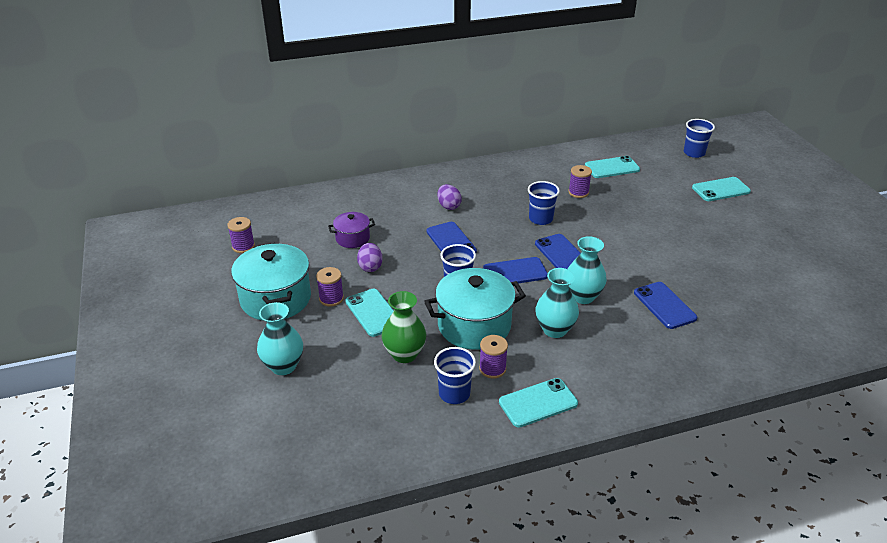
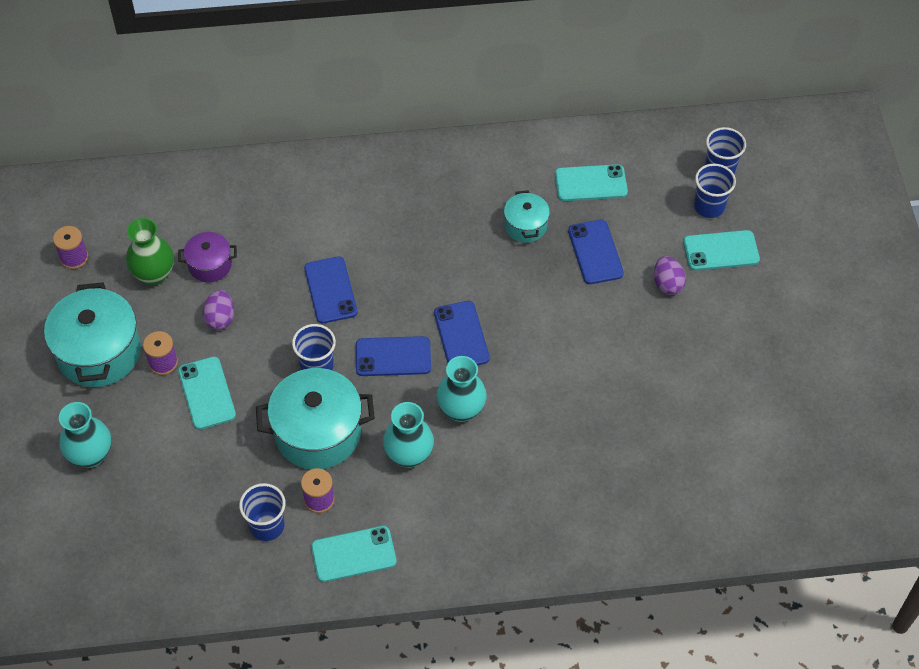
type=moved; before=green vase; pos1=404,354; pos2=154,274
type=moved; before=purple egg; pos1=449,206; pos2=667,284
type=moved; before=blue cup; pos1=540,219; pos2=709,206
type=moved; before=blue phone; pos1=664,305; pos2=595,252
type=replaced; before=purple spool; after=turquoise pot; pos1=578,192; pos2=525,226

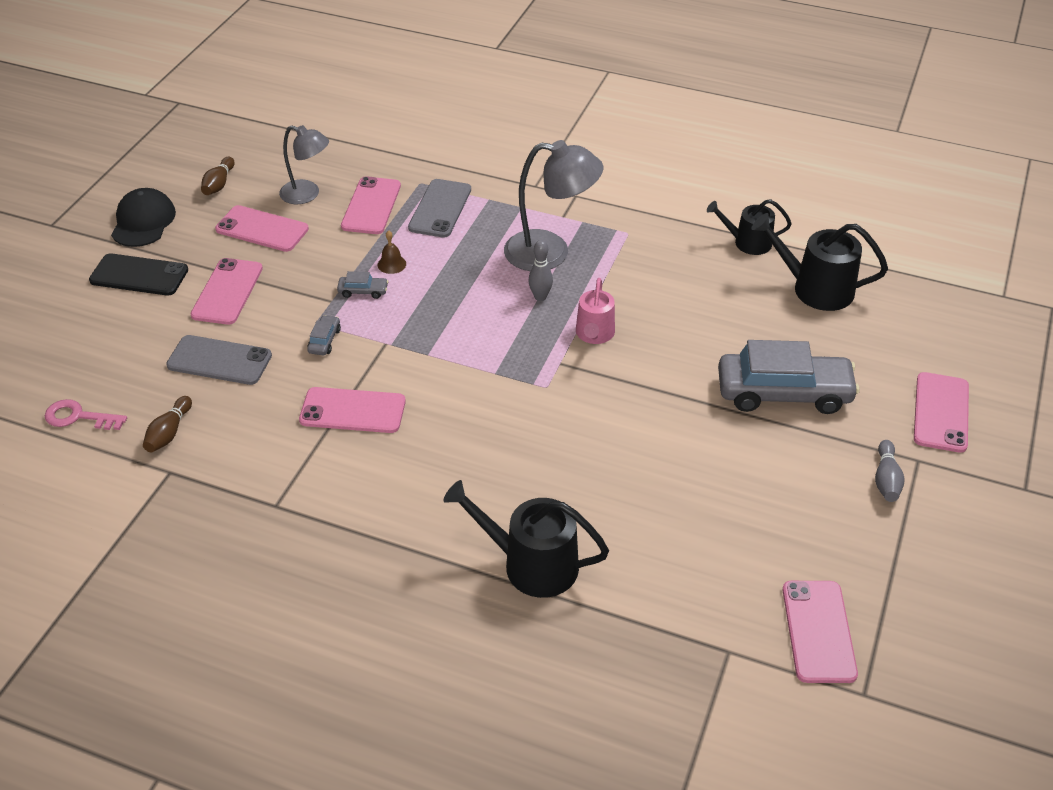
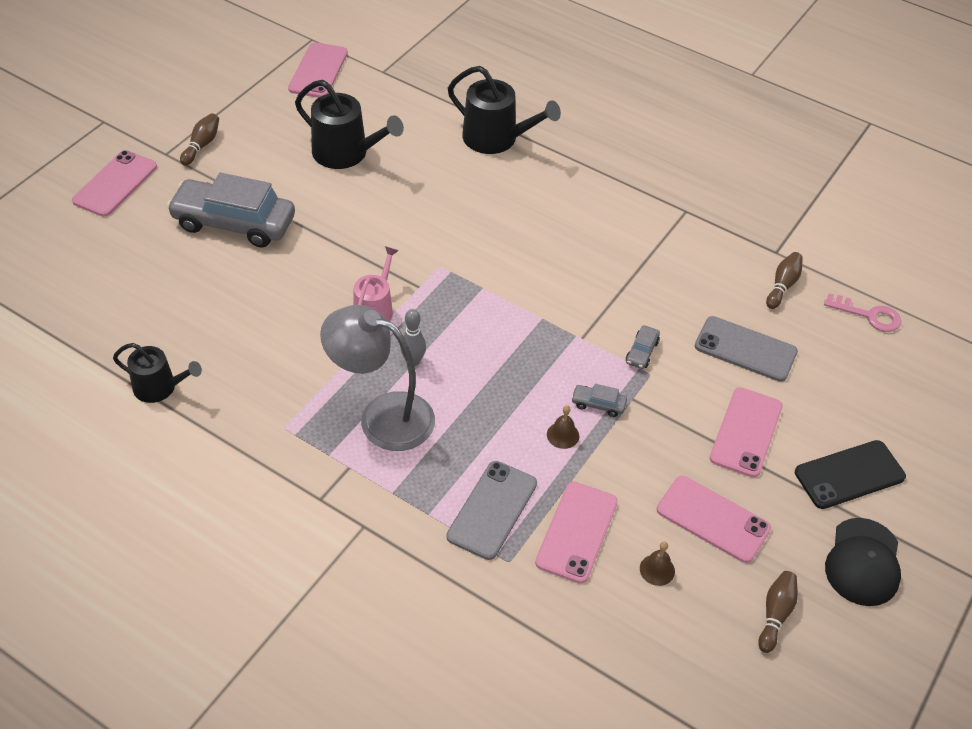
type=removed; before=pink phone; pos1=352,411
type=moved; before=black watering can; pos1=815,289; pos2=346,153
type=replaced; before=grey lamp; after=brown bell; pos1=307,194; pos2=657,570
type=recoloured; before=grey bowling pin; after=brown bowling pin; pos1=886,479; pos2=201,145
type=turned; before=black phone; pos1=139,275; pos2=849,475; turn=-45

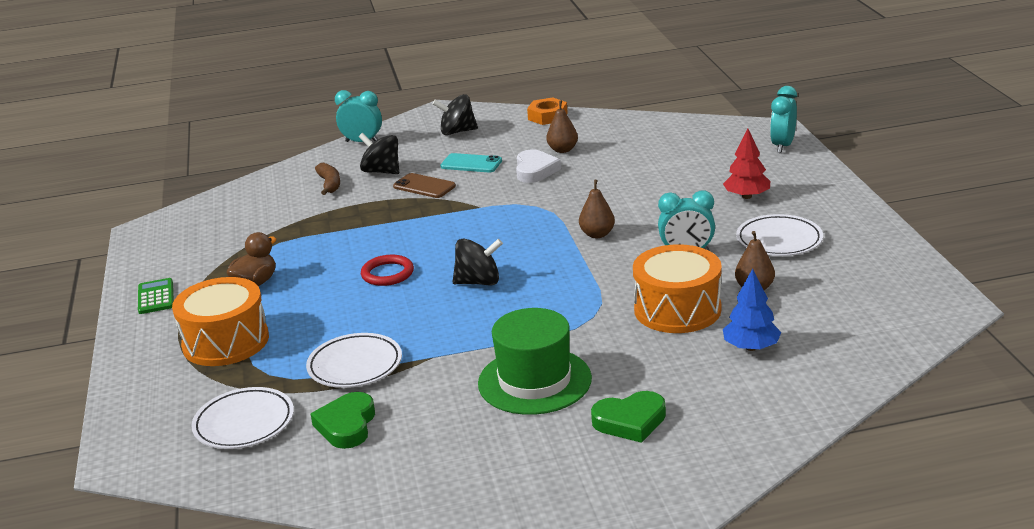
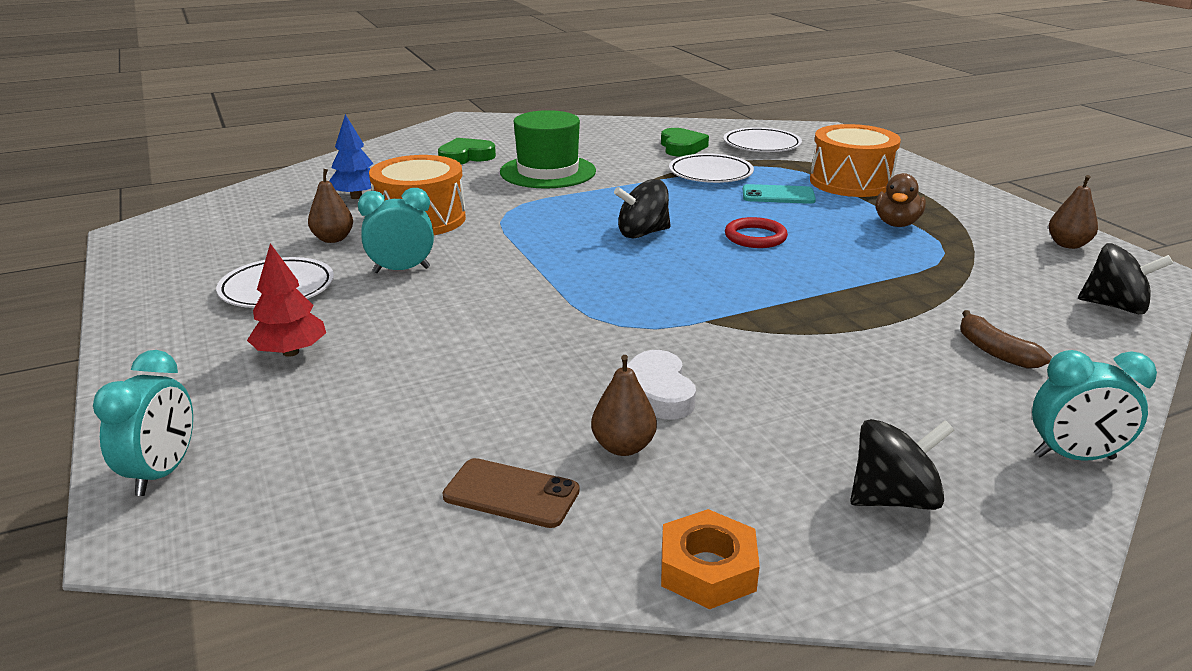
type=removed; before=green calculator; pos1=156,297
type=moved; before=black spinning top; pos1=381,171; pos2=1115,306
type=moved; before=brown phone; pos1=424,186; pos2=511,493
type=moved; before=turquoise phone; pos1=471,164; pos2=778,195
type=moved; before=brown pear; pos1=597,234; pos2=1068,245

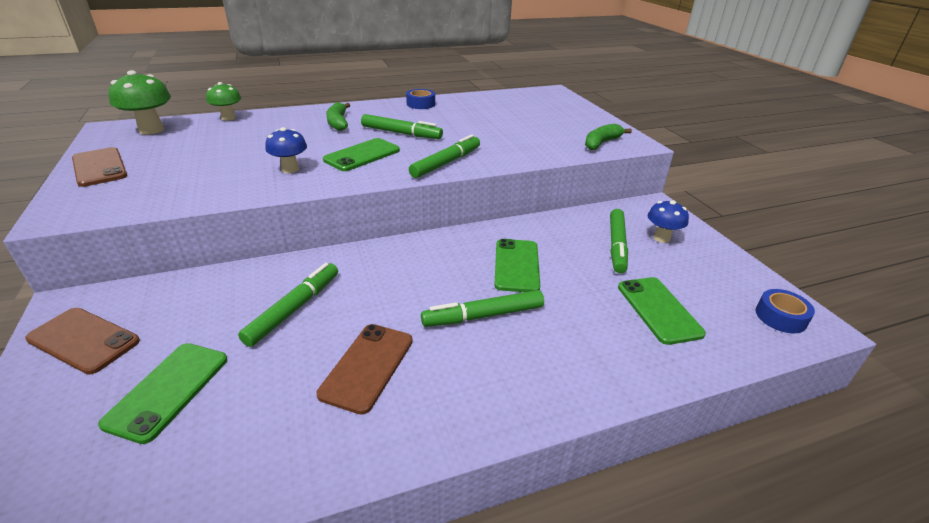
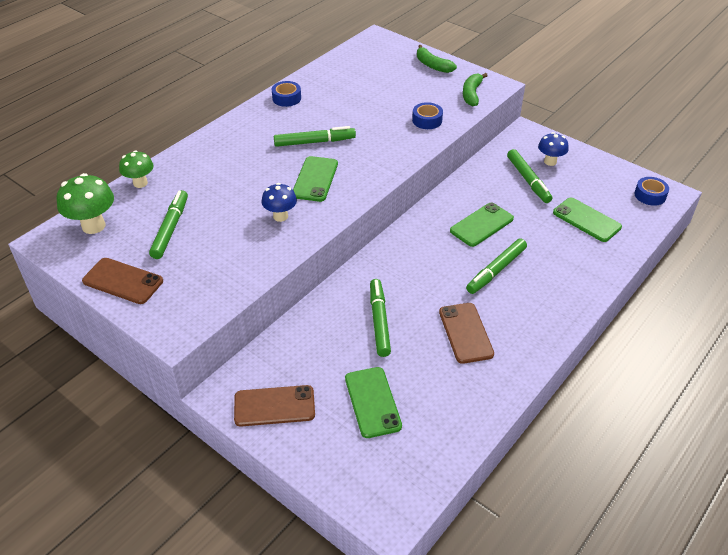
type=added; after=blue tape; pos2=427,120
type=moved; before=green banana; pos1=338,122; pos2=432,65
type=moved; before=green marker; pos1=446,163; pos2=170,229
type=turned; before=green phone; pos1=516,265; pos2=481,225; turn=75

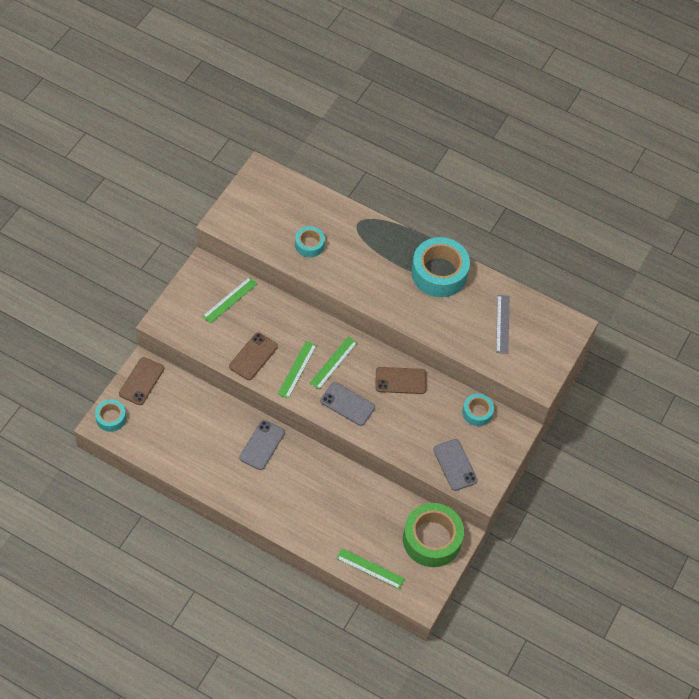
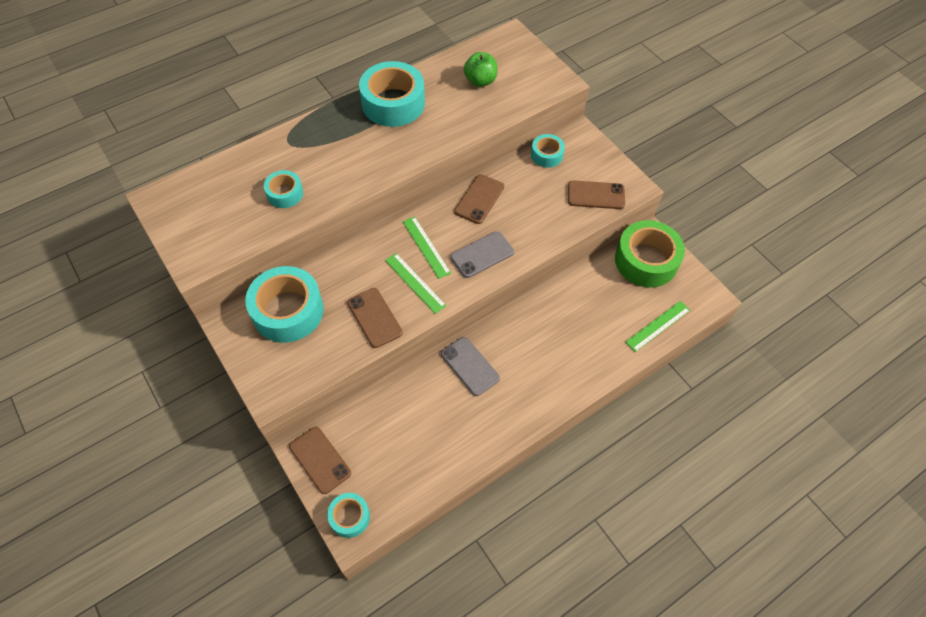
type=replaced; before=green ruler; after=turquoise tape; pos1=230,300; pos2=288,311
type=replaced; before=grey ruler; after=green apple; pos1=502,324; pos2=480,81
type=recoloured; before=grey phone; after=brown phone; pos1=455,465; pos2=596,195

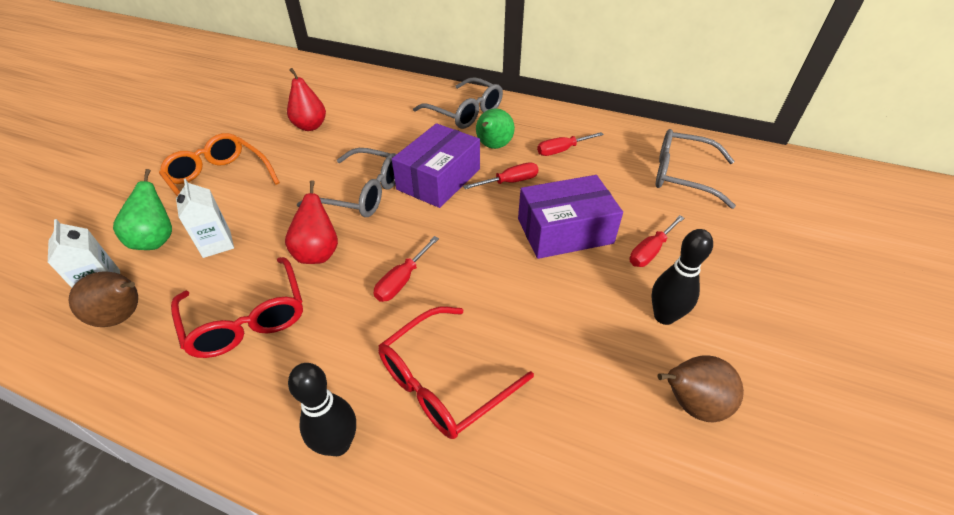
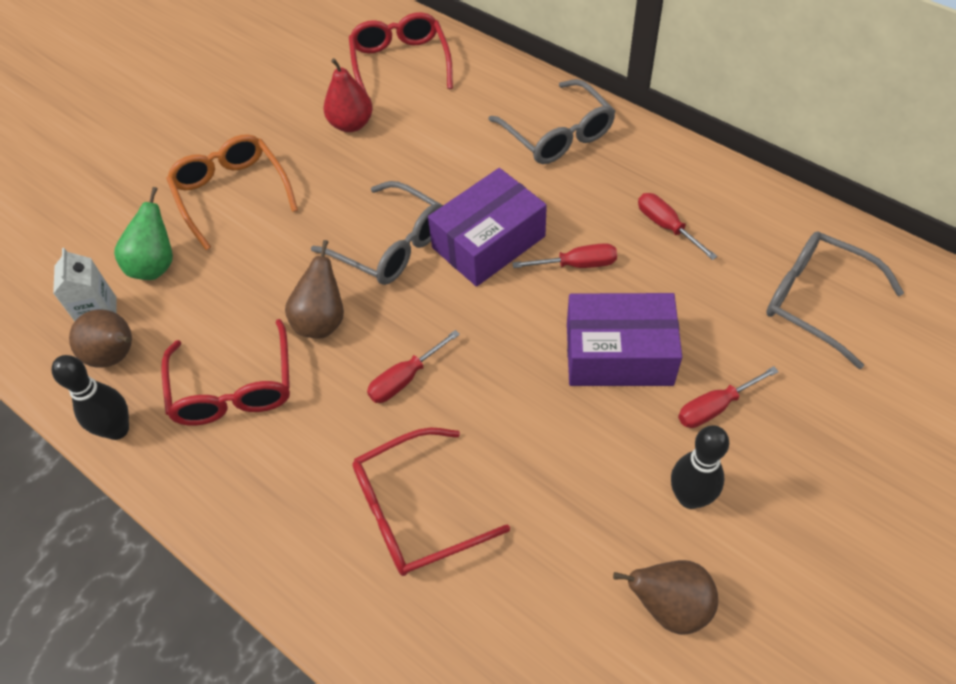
type=removed; before=white carton; pos1=217,244
type=removed; before=green pear; pos1=493,146
type=added; after=red glasses; pos2=400,63
type=moved; before=black bowling pin; pos1=338,444; pos2=117,430
type=recoloured; before=red pear; after=brown pear; pos1=318,253; pos2=322,321
type=turned; before=red screwdriver; pos1=561,150; pos2=666,226; turn=60

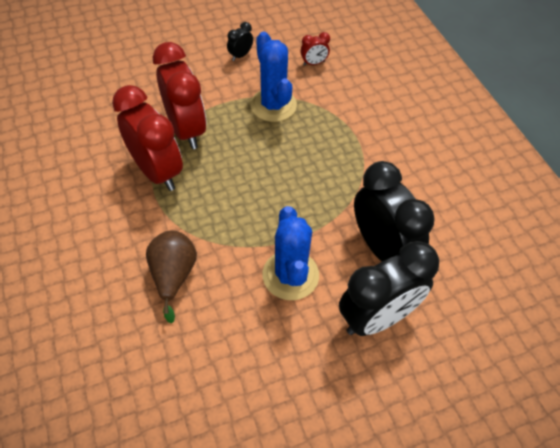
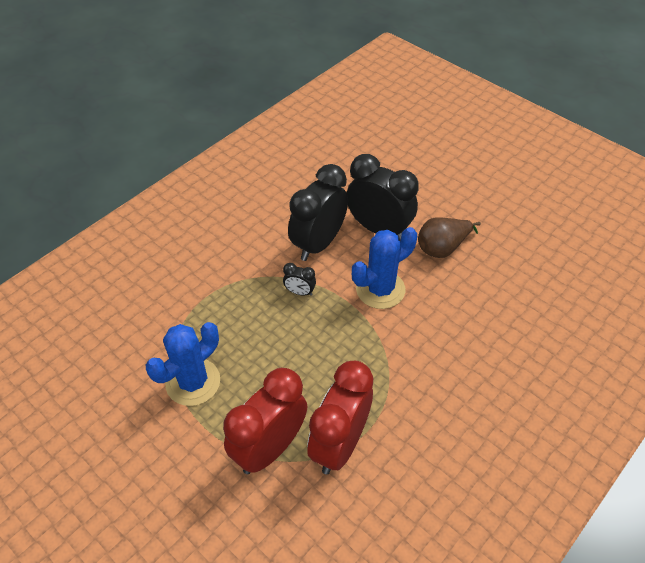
type=removed; before=red clock; pos1=314,63
type=moved; before=brown pear; pos1=174,276; pos2=442,248
type=moved; before=black clock; pos1=240,55; pos2=299,292

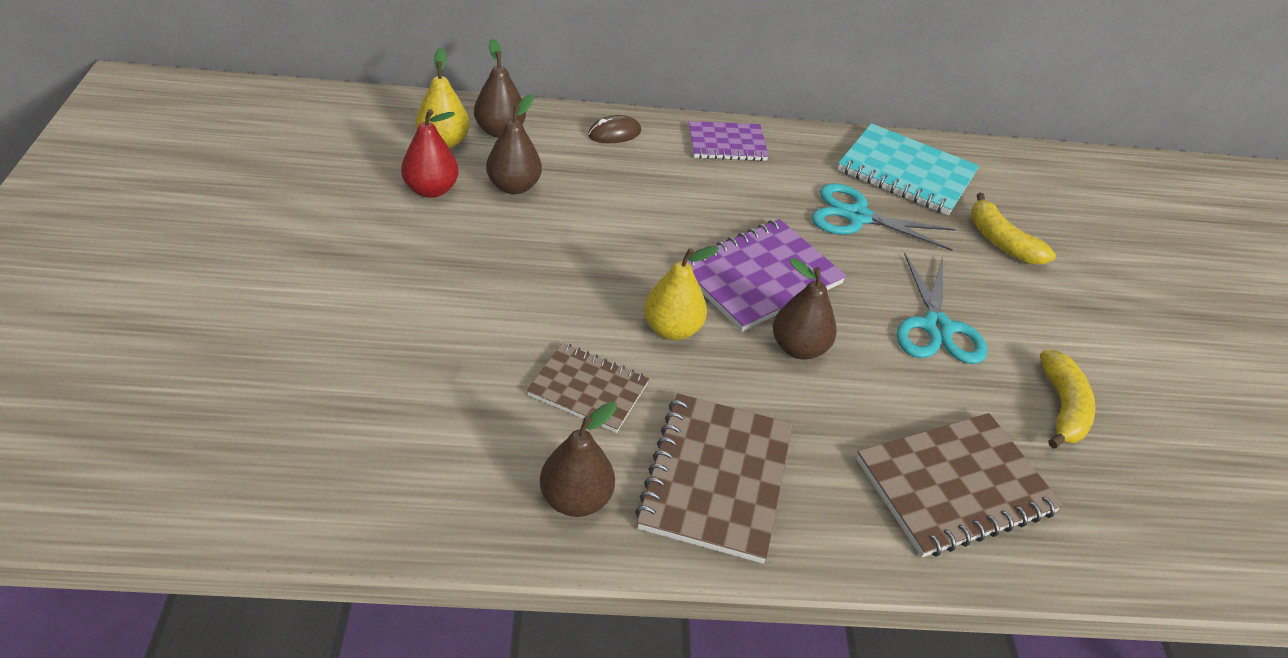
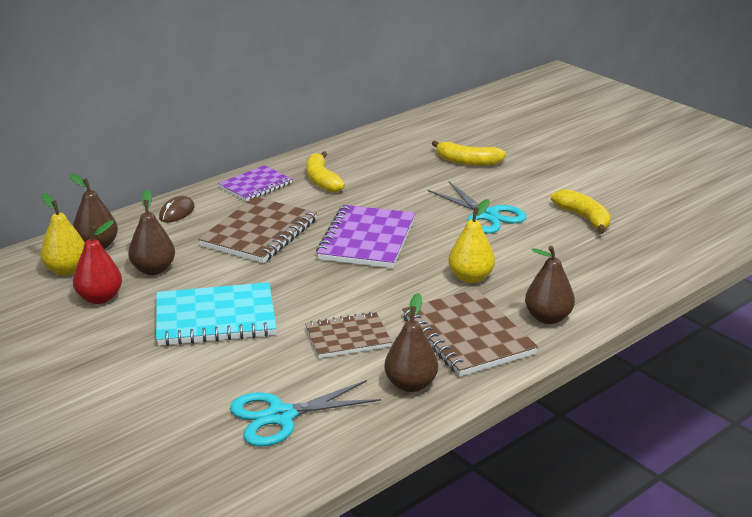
type=added; after=yellow banana; pos2=321,180
type=moved; before=yellow pear; pos1=672,329; pos2=470,278
type=moved; before=brown pear; pos1=798,348; pos2=548,318
type=moved; before=turquoise scissors; pos1=857,216; pos2=281,416
type=moved; before=turquoise notebook; pos1=906,172; pos2=215,318
type=moved; before=brown notebook; pos1=954,486; pos2=259,233

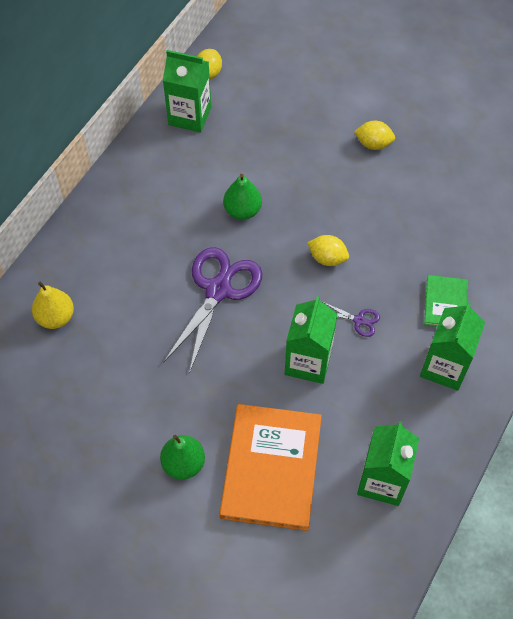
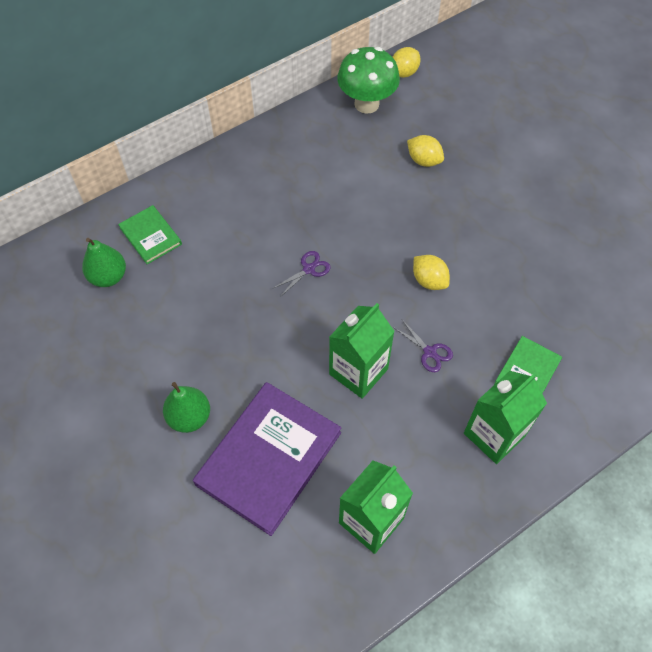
type=moved; before=green pear; pos1=242,210; pos2=108,277
type=moved; before=yellow lemon; pos1=373,144; pos2=424,160
type=replaced; before=yellow pear; after=green book; pos1=56,317; pos2=150,236
type=replaced; before=green carton; after=green mushroom; pos1=190,116; pos2=366,104
type=recoloured; before=orange book; after=purple book; pos1=271,468; pos2=269,458
type=resized; before=purple scissors; pos1=218,290; pos2=309,269; scale=0.43

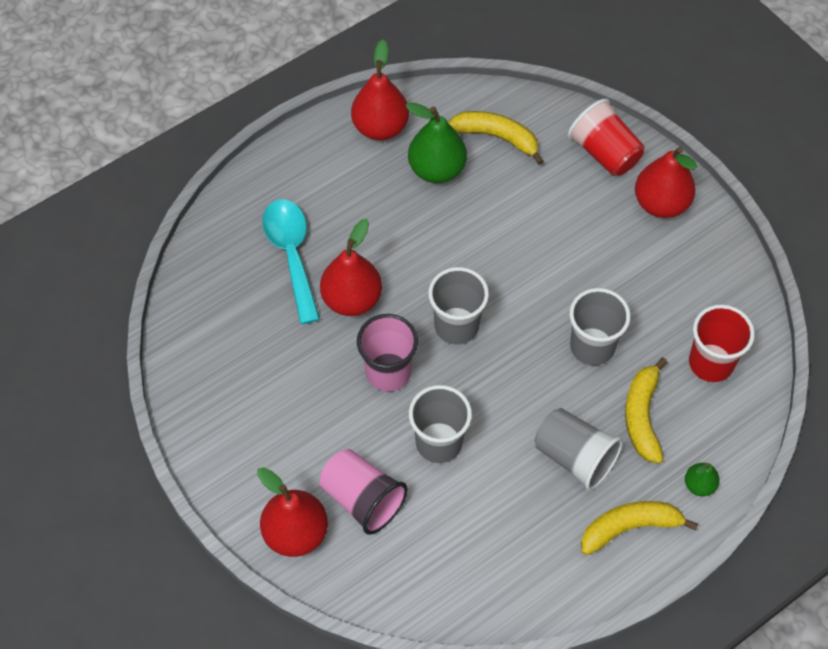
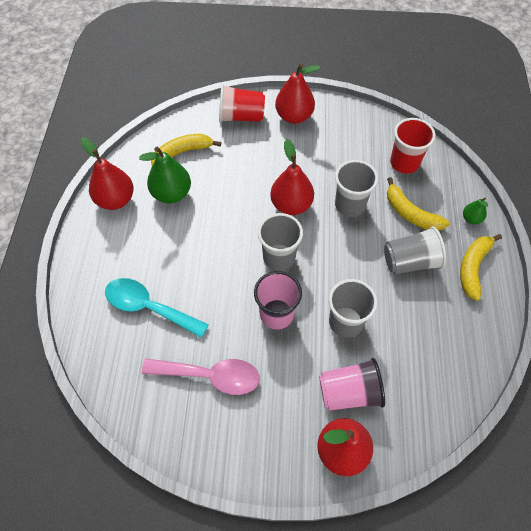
type=added; after=pink spoon; pos2=210,376
type=moved; before=red pear; pos1=352,299; pos2=291,205

